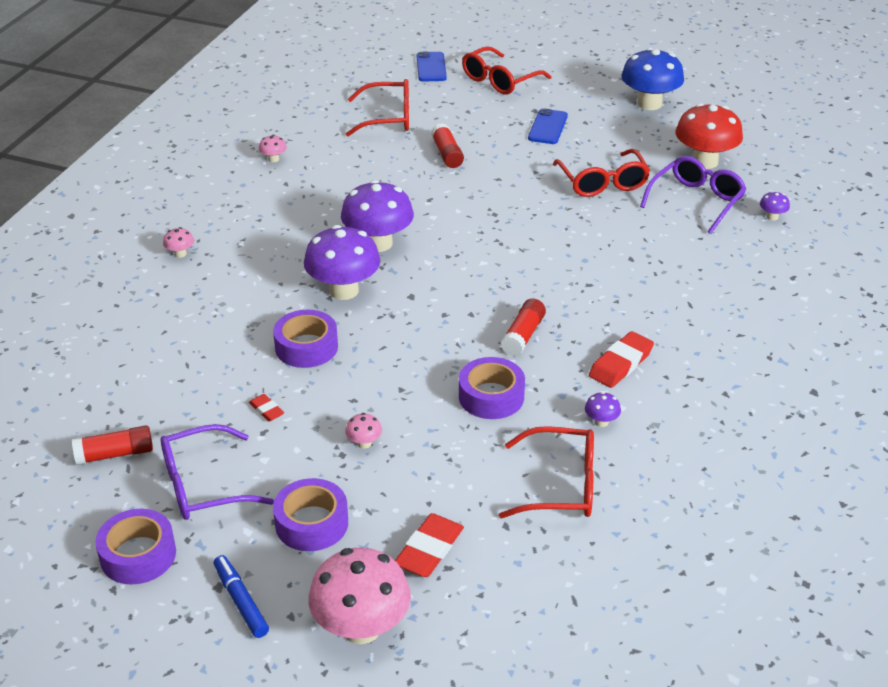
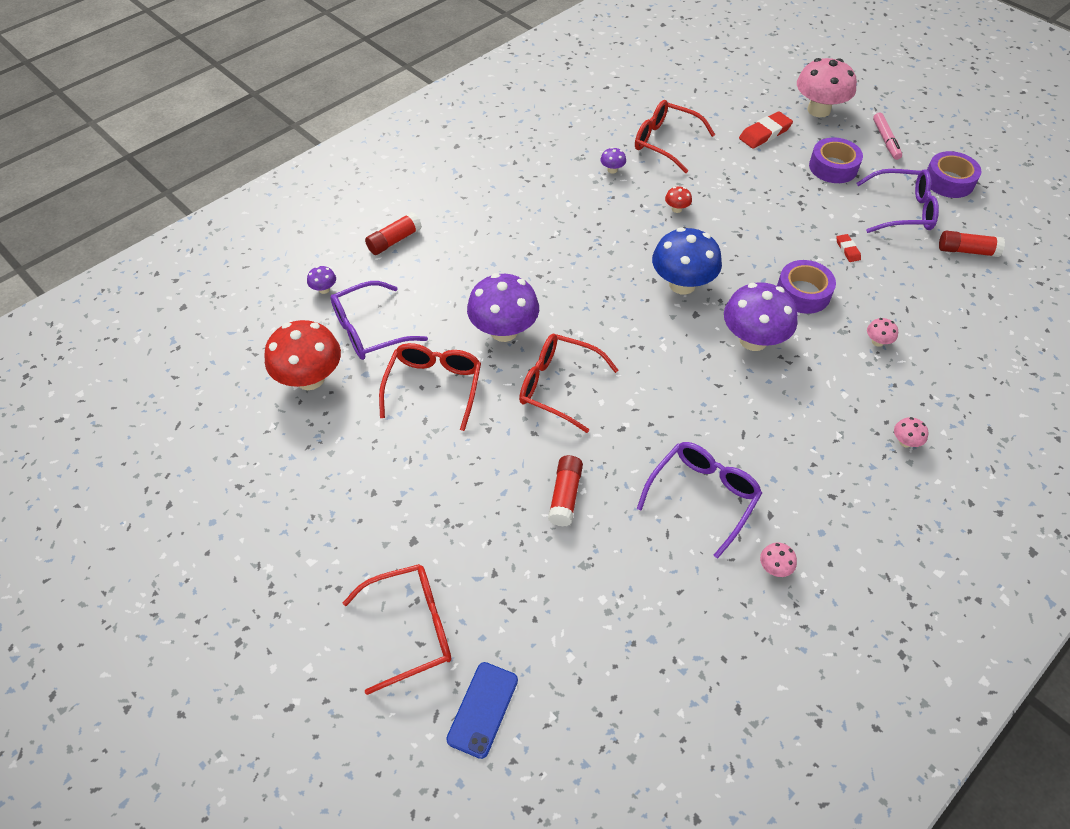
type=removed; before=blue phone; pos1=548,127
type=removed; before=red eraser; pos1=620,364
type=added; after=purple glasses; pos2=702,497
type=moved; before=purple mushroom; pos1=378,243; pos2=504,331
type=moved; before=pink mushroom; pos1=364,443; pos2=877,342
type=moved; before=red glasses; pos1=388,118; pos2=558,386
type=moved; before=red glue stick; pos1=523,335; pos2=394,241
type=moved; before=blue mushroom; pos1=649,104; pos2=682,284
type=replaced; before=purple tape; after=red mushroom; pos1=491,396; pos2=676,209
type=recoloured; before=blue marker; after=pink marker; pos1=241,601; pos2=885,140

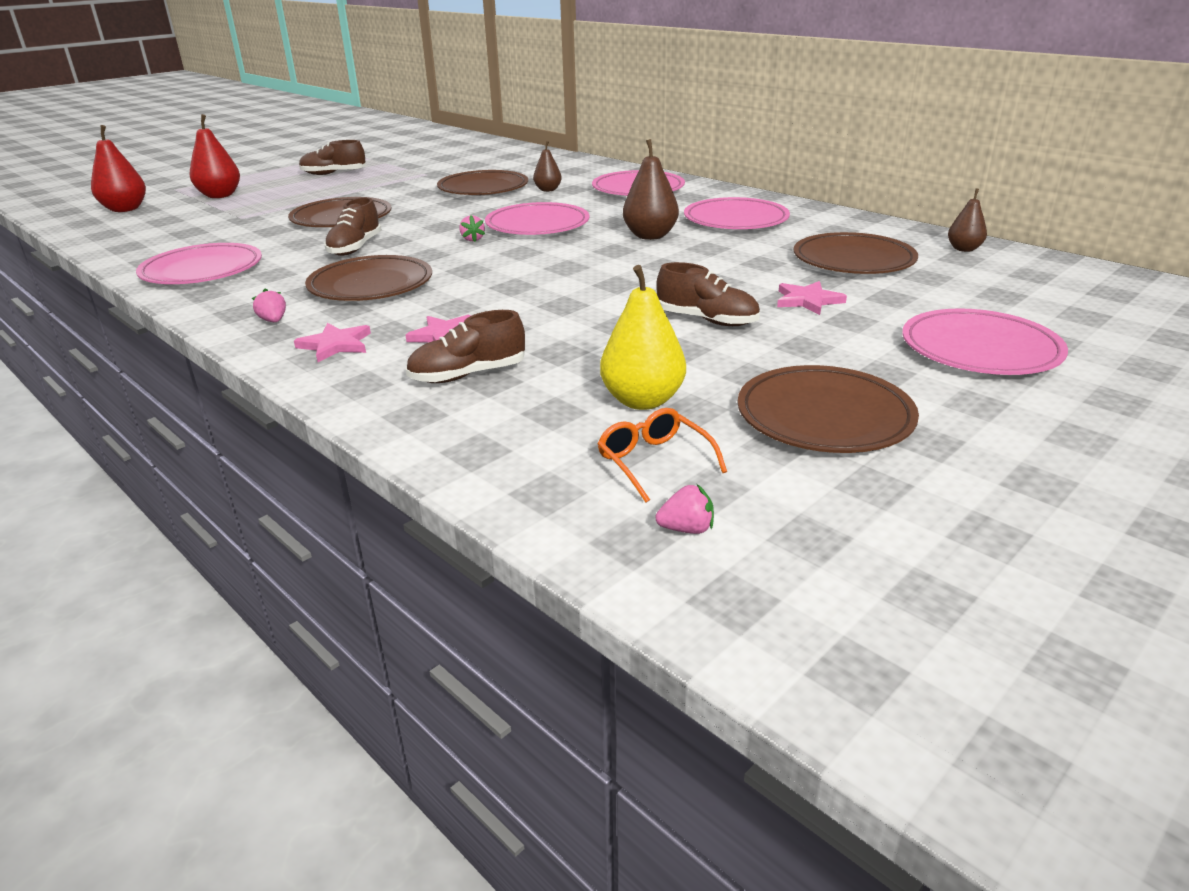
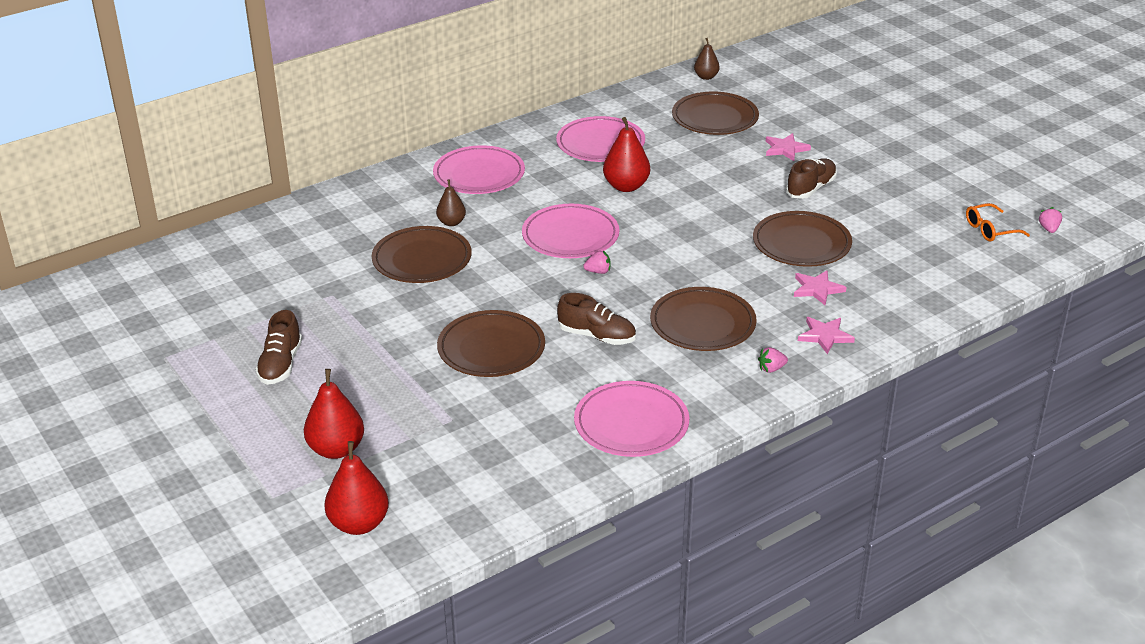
type=removed; before=brown shoe; pos1=468,375
type=removed; before=yellow pear; pos1=642,400
type=removed; before=pink plate; pos1=980,349
type=moved; before=brown plate; pos1=824,416; pos2=801,244
type=recoloured; before=brown pear; after=red pear; pos1=650,236; pos2=626,186

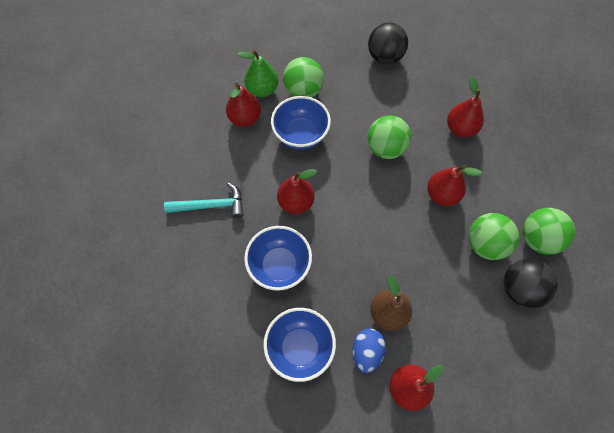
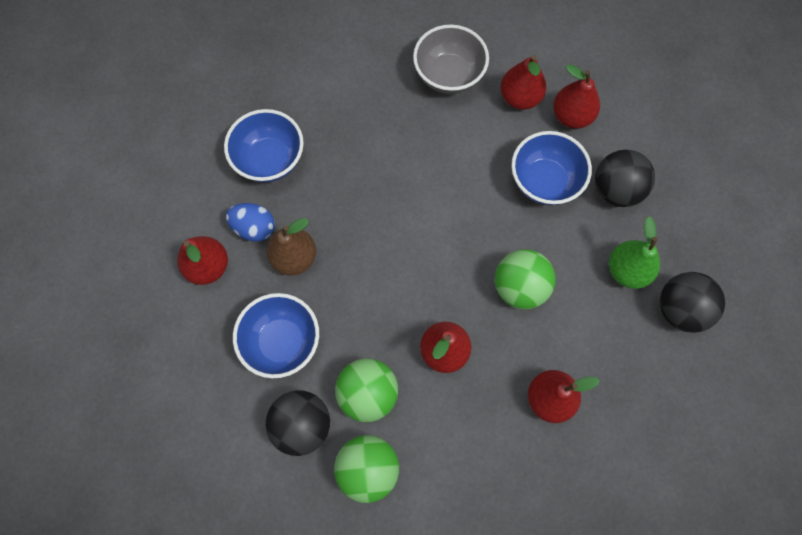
type=moved; before=green pear; pos1=262,90; pos2=627,270
type=moved; before=blue bowl; pos1=279,265; pos2=282,342
type=moved; before=red pear; pos1=296,202; pos2=520,98
type=replaced; before=turquoise hammer; after=grey bowl; pos1=210,205; pos2=448,75
type=recoloured; before=green ball; after=black ball; pos1=303,91; pos2=616,190

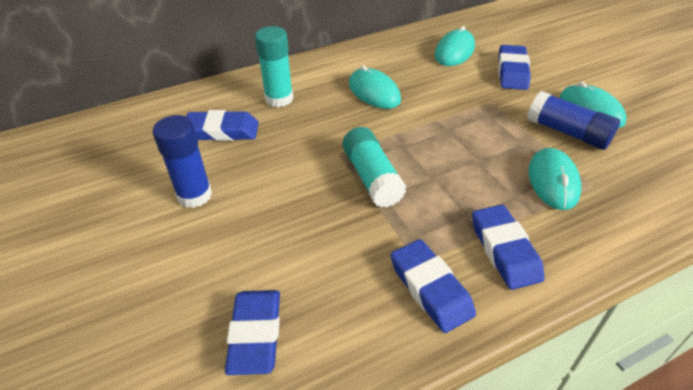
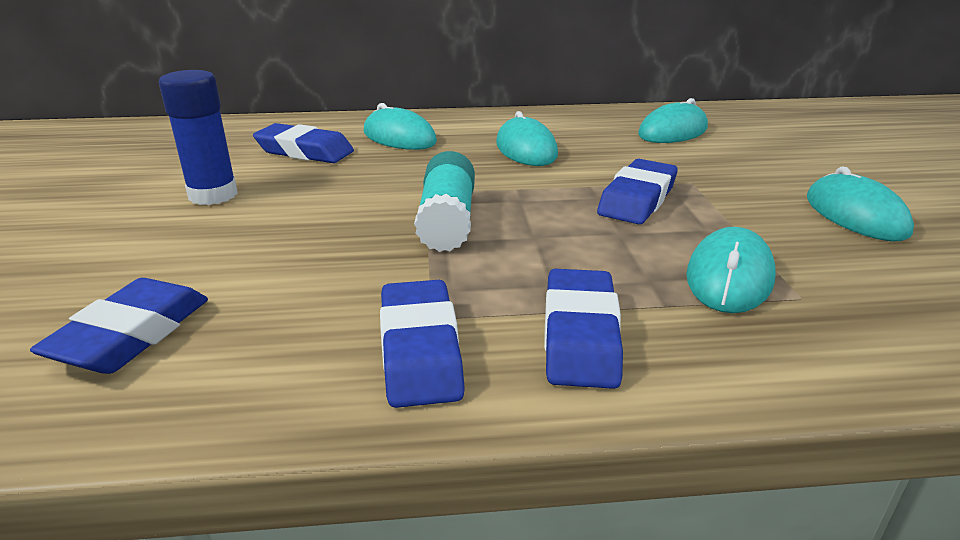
type=removed; before=blue glue stick; pos1=567,132
type=moved; before=blue eraser; pos1=512,72; pos2=637,199
type=replaced; before=turquoise glue stick; after=turquoise mouse; pos1=279,99; pos2=399,137

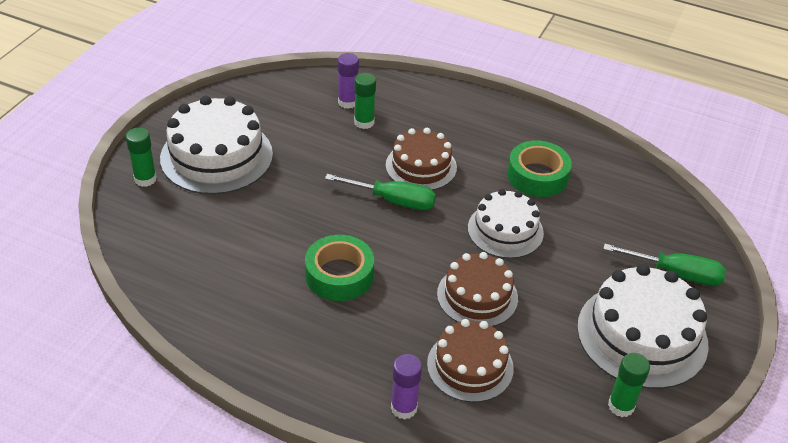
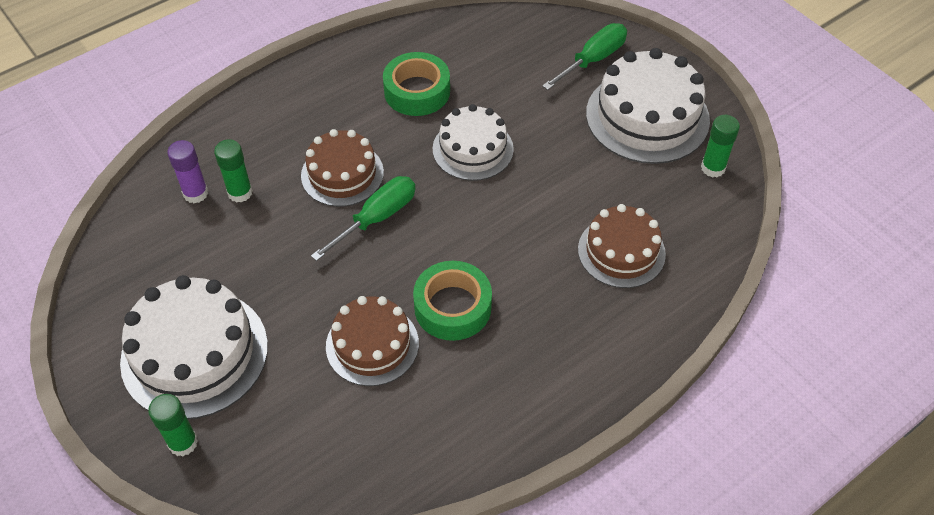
type=removed; before=purple glue stick; pos1=404,408
type=moved; before=brown cake; pos1=477,296; pos2=372,344

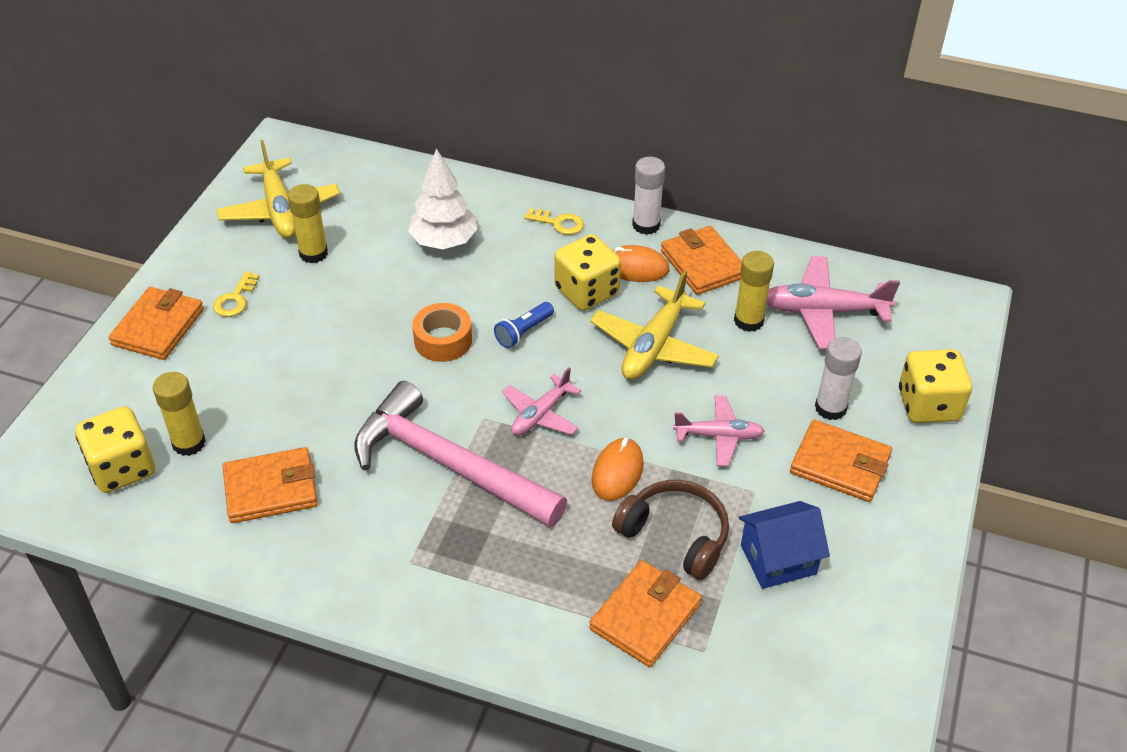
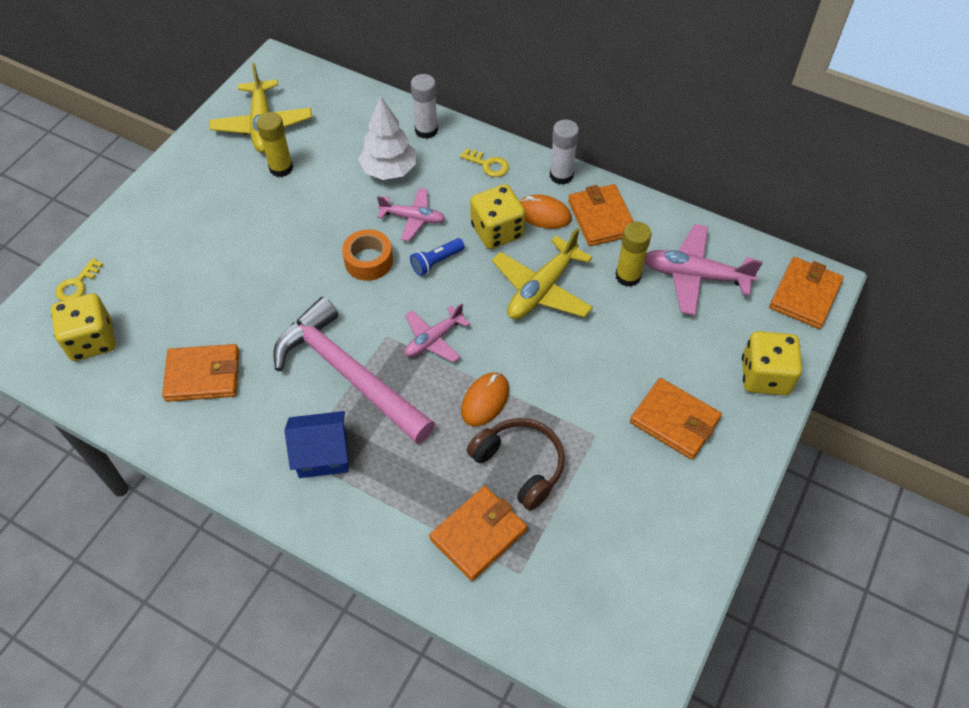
type=removed; before=yellow glue stick; pos1=189,443
type=moved; before=orange wallet; pos1=158,327; pos2=805,295
type=moved; before=yellow key; pos1=235,299; pos2=77,284
type=moved; before=pink plane; pos1=718,436; pos2=413,218
type=moved; before=blue house; pos1=778,559; pos2=322,455
type=moved; before=white glue stick; pos1=830,408; pos2=426,130

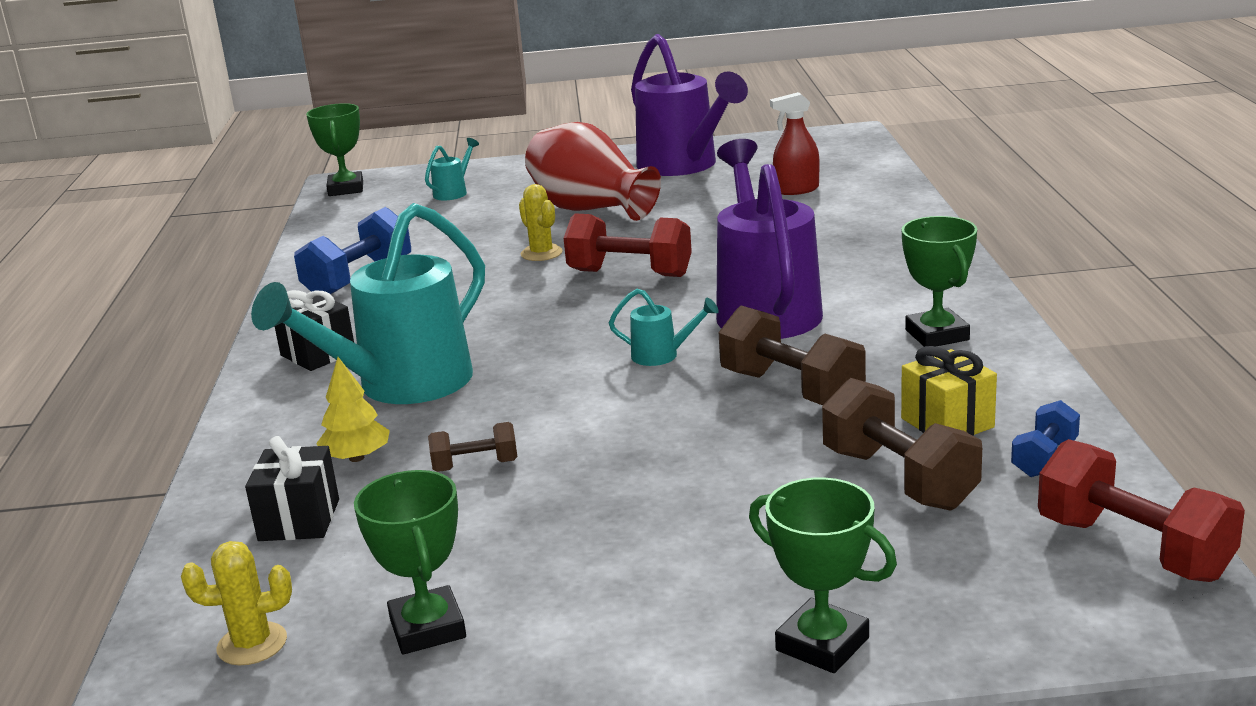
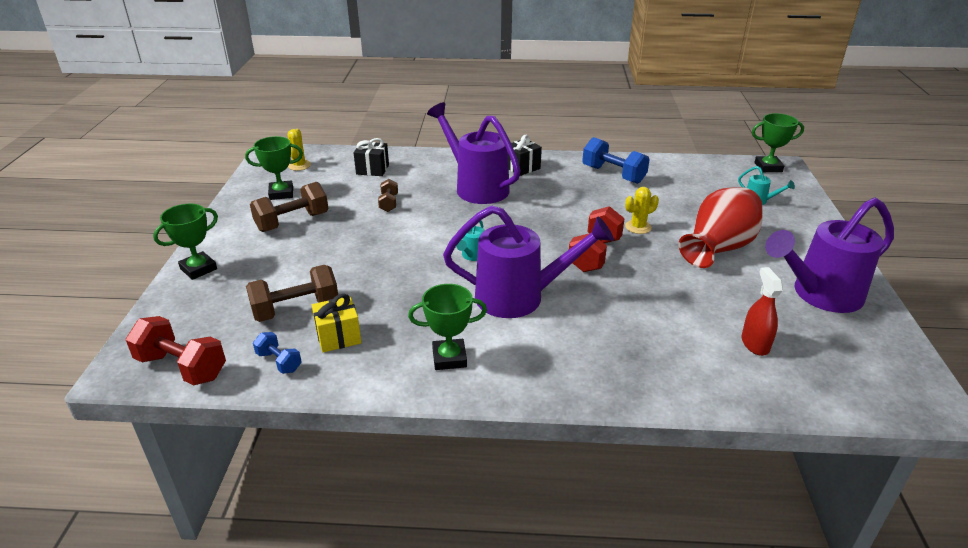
type=removed; before=yellow tree; pos1=357,458
type=moved; before=brown dumbbell; pos1=791,390; pos2=292,222
type=recoloured; before=turquoise watering can; after=purple watering can; pos1=402,385; pos2=477,187
type=turned; before=red dumbbell; pos1=1133,549; pos2=182,367; turn=60

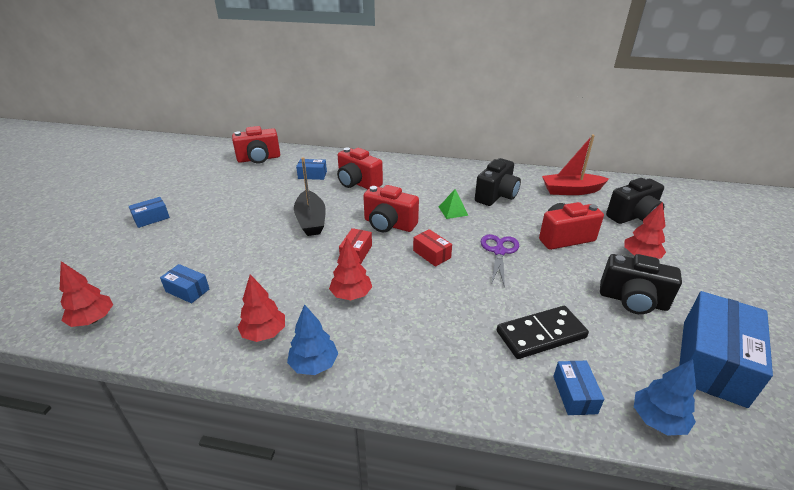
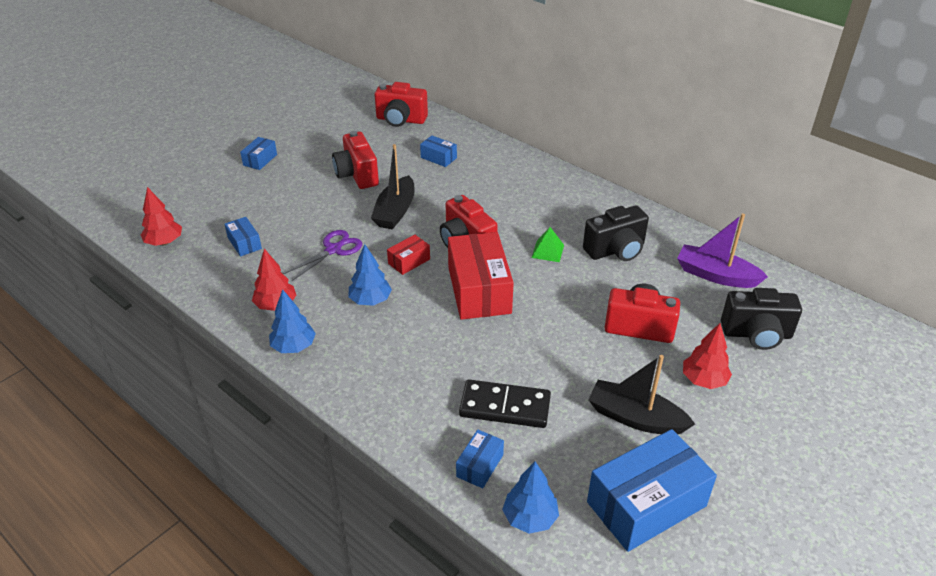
type=moved; before=red camera; pos1=358,183; pos2=357,175
type=moved; before=purple scissors; pos1=499,251; pos2=333,250
type=replaced; before=black camera; after=black boat; pos1=632,300; pos2=635,418
type=recoloured; before=red tree; after=blue tree; pos1=351,295; pos2=370,300
type=recoloured; before=red boat; after=purple boat; pos1=571,190; pos2=716,275
type=turned; before=blue box; pos1=151,218; pos2=260,160; turn=-60
type=resized; before=red box; pos1=431,254; pos2=479,290; scale=2.11

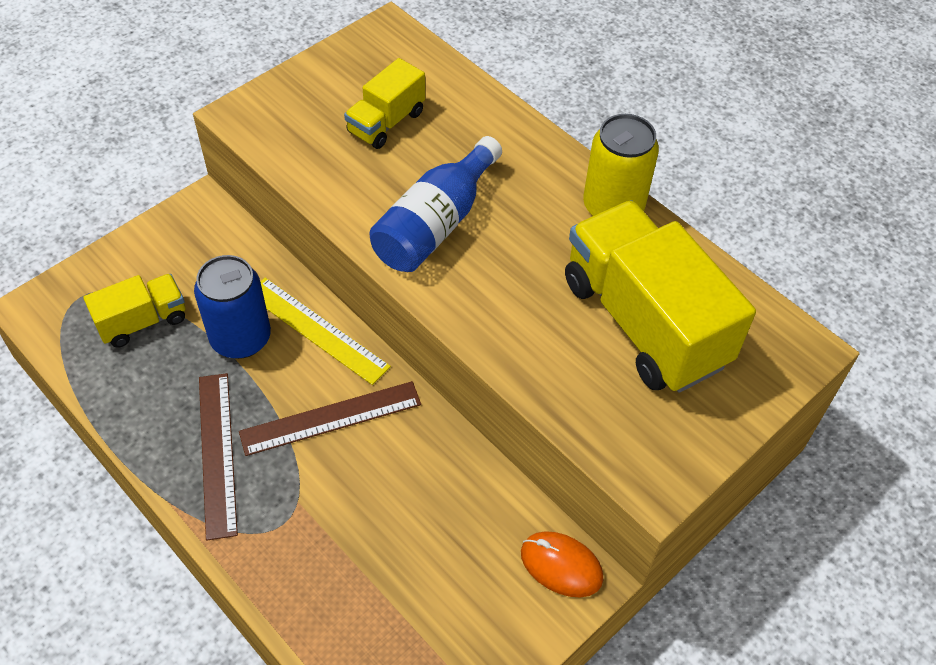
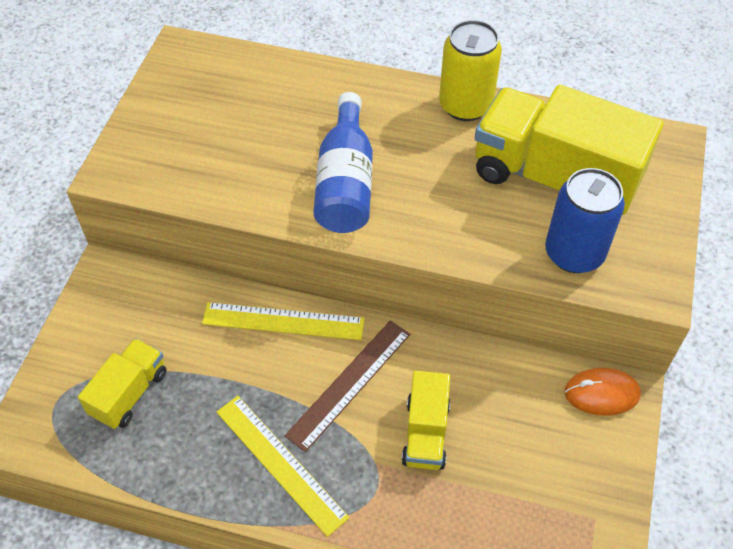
type=moved; before=blue can; pos1=241,338; pos2=574,253
type=moved; before=yellow truck; pos1=386,122; pos2=426,433
type=recoloured; before=brown ruler; after=yellow ruler; pos1=217,453; pos2=280,463

